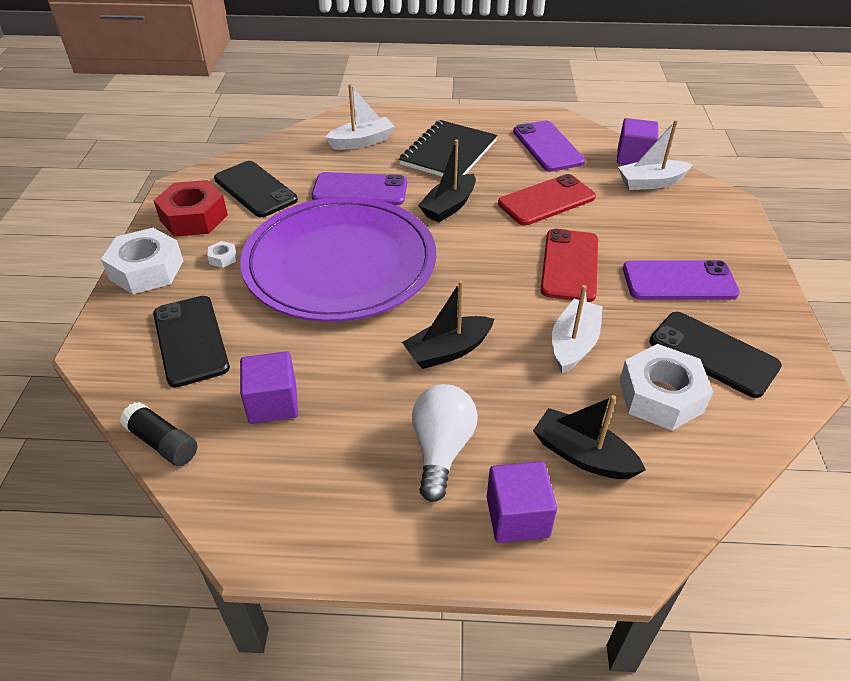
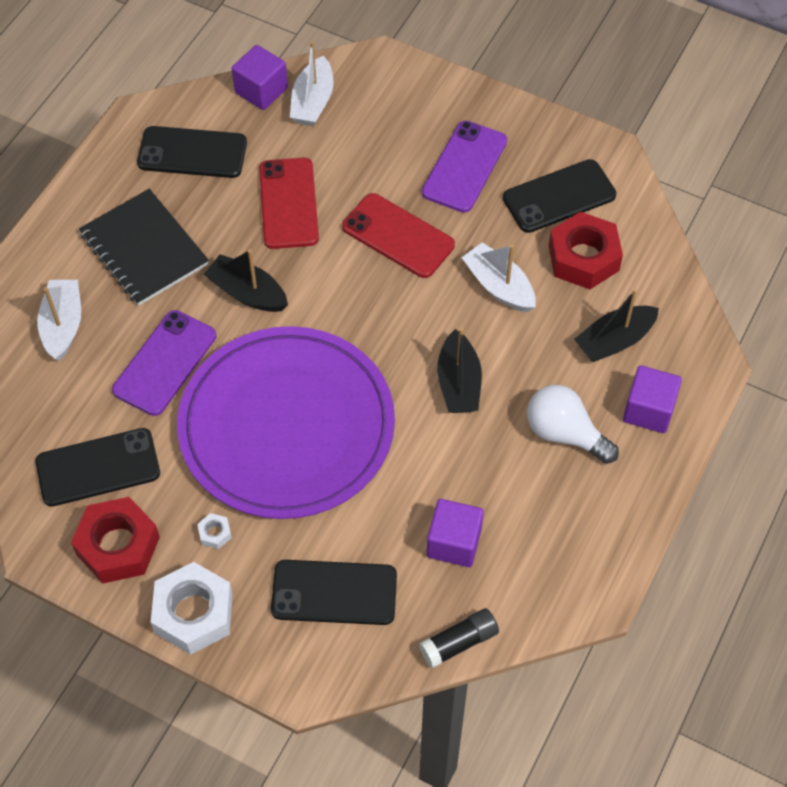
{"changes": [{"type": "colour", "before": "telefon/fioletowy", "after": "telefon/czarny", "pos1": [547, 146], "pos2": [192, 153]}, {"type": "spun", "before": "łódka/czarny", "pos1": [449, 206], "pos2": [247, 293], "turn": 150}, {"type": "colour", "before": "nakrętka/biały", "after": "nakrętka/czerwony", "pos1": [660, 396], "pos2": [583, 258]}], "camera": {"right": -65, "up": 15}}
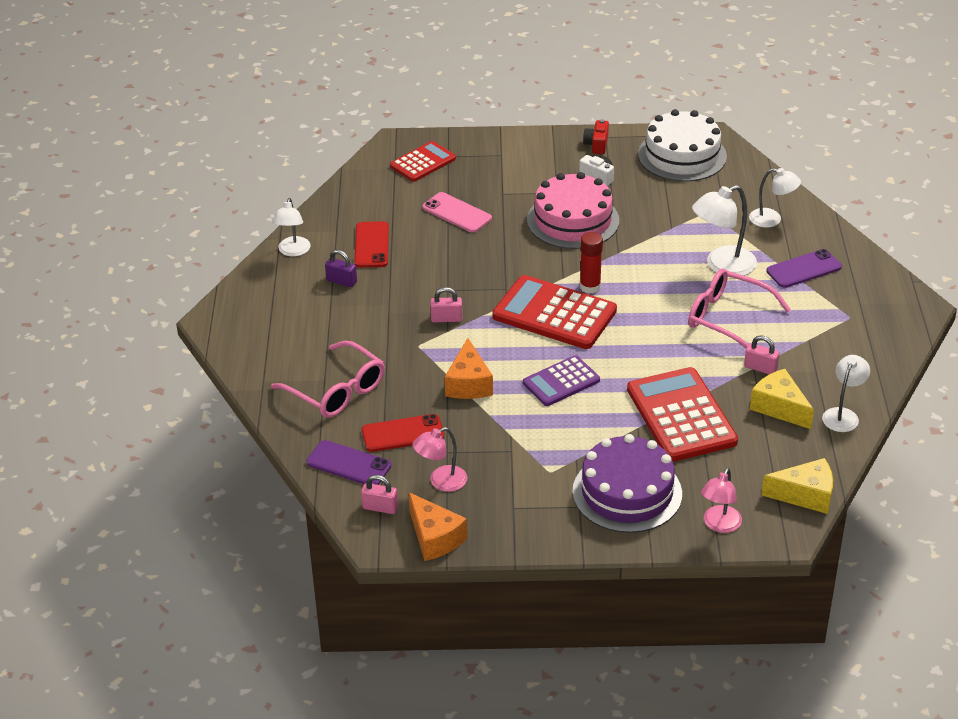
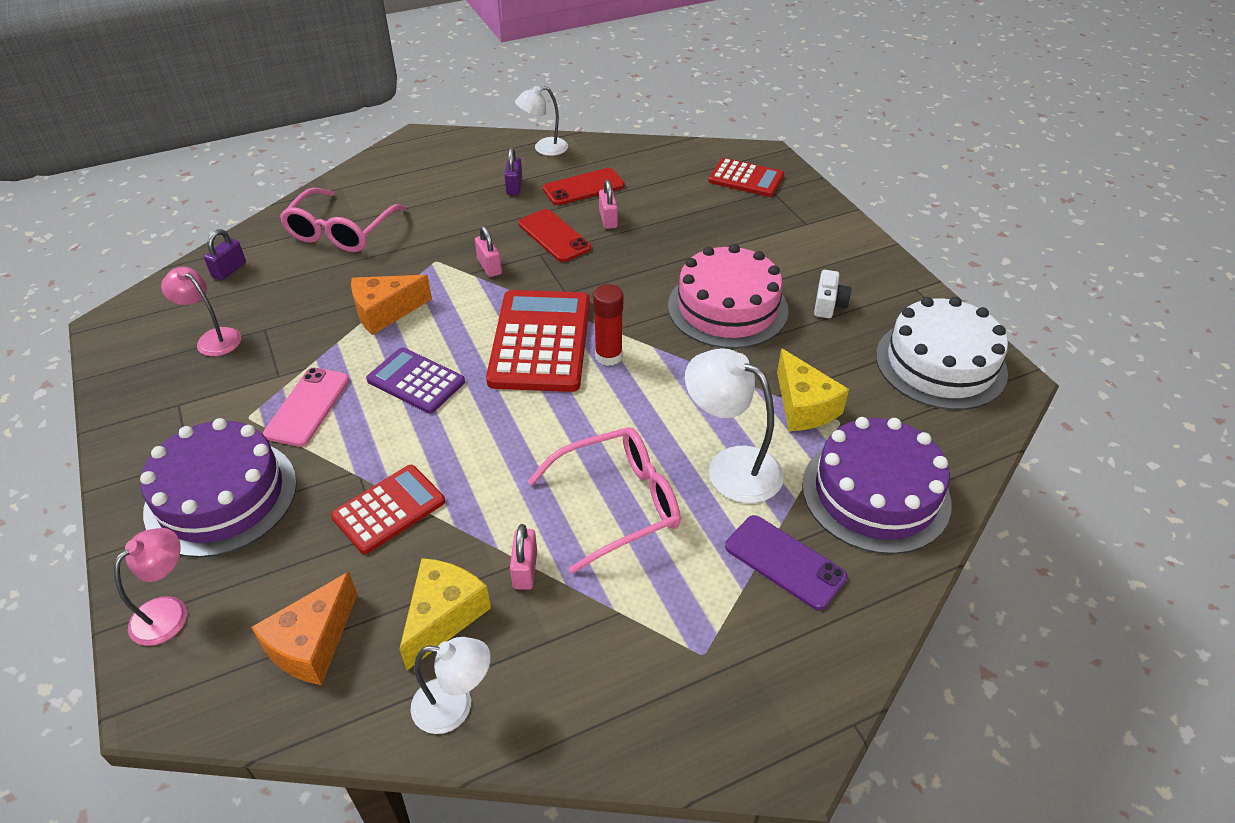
{"changes": [{"type": "spun", "before": "lampka/różowy", "pos1": [719, 525], "pos2": [169, 611], "turn": 120}, {"type": "exchanged", "before": "telefon/fioletowy", "after": "kłódka/fioletowy", "pos1": [349, 464], "pos2": [229, 270]}, {"type": "relocated", "before": "ser/pomarańczowy", "pos1": [435, 538], "pos2": [312, 644]}, {"type": "relocated", "before": "telefon/różowy", "pos1": [457, 213], "pos2": [307, 406]}, {"type": "size", "before": "kalkulator/czerwony", "pos1": [681, 415], "pos2": [389, 509], "scale": 0.59}, {"type": "relocated", "before": "telefon/czerwony", "pos1": [402, 433], "pos2": [554, 236]}, {"type": "spun", "before": "okulary/różowy", "pos1": [728, 318], "pos2": [618, 503], "turn": 60}, {"type": "relocated", "before": "kłódka/różowy", "pos1": [380, 507], "pos2": [608, 219]}, {"type": "relocated", "before": "ser/żółty", "pos1": [805, 495], "pos2": [803, 406]}, {"type": "exchanged", "before": "lampka/biały", "after": "tort/fioletowy", "pos1": [772, 219], "pos2": [875, 493]}, {"type": "missing", "before": "aparat fotograficzny/czerwony", "pos1": [597, 144]}], "camera": {"right": 65, "up": 5}}
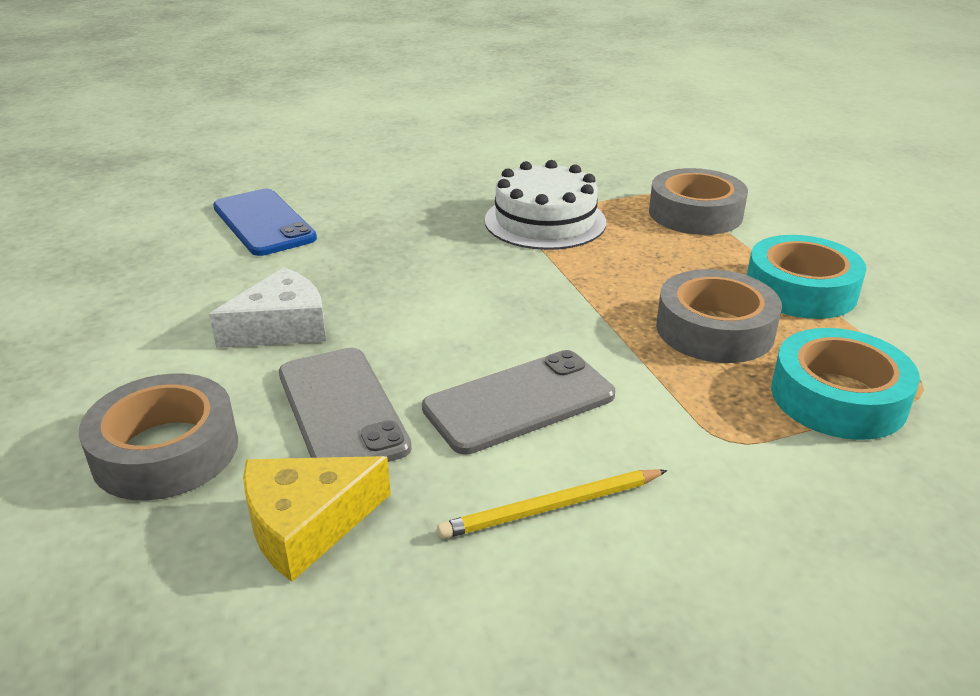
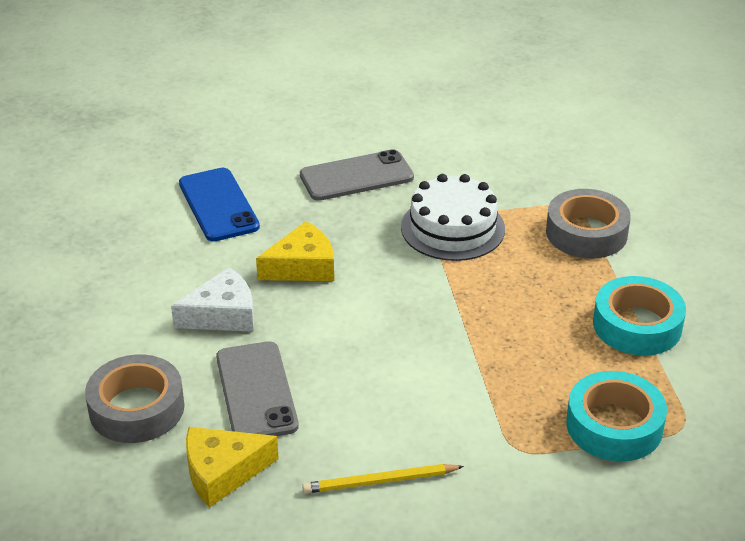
{"changes": [{"type": "appeared", "after": "ser/żółty", "pos2": [302, 266]}, {"type": "relocated", "before": "telefon/szary", "pos1": [519, 402], "pos2": [356, 176]}, {"type": "missing", "before": "taśma klejąca/szary", "pos1": [714, 329]}], "camera": {"right": 10, "up": 5}}
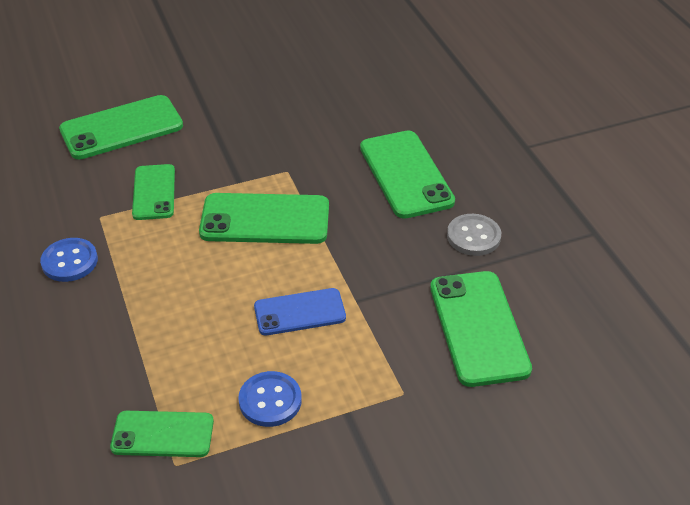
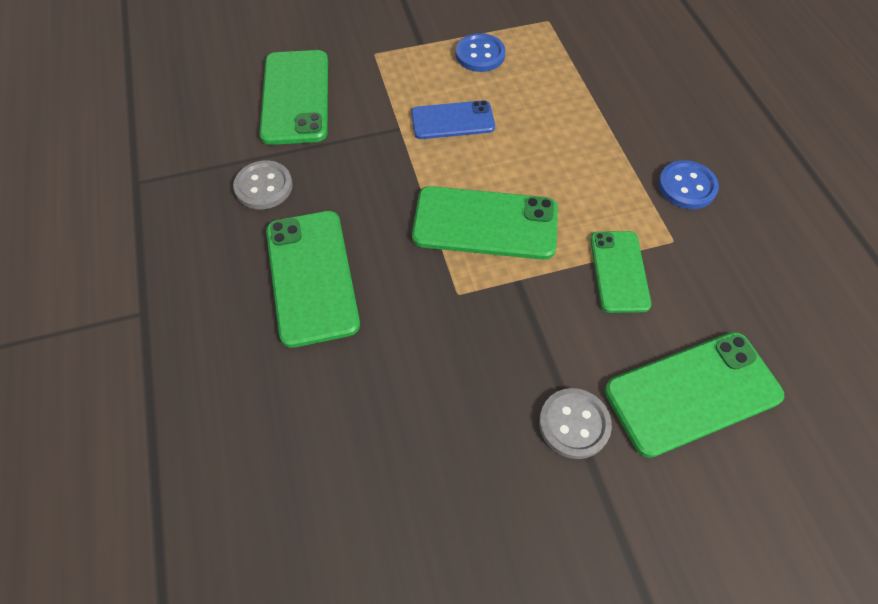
{"changes": [{"type": "appeared", "after": "guzik/szary", "pos2": [574, 424]}, {"type": "missing", "before": "telefon/zielony", "pos1": [162, 434]}], "camera": {"right": -175, "up": 15}}
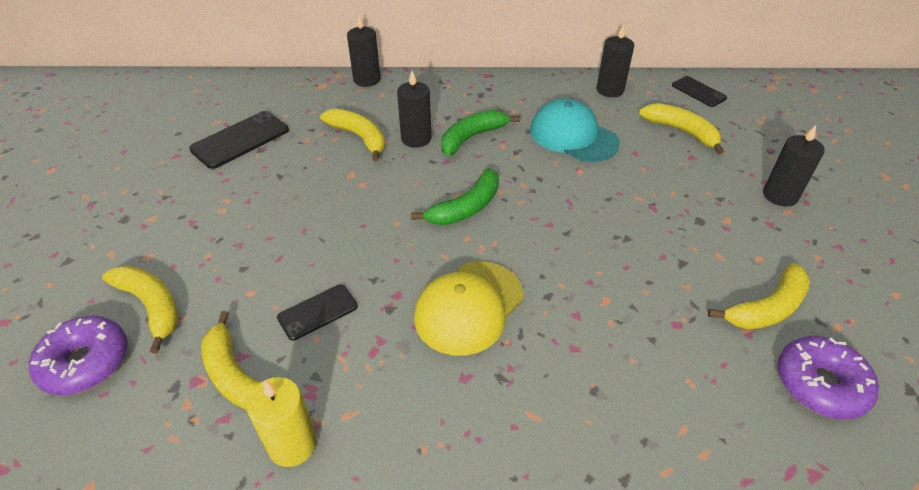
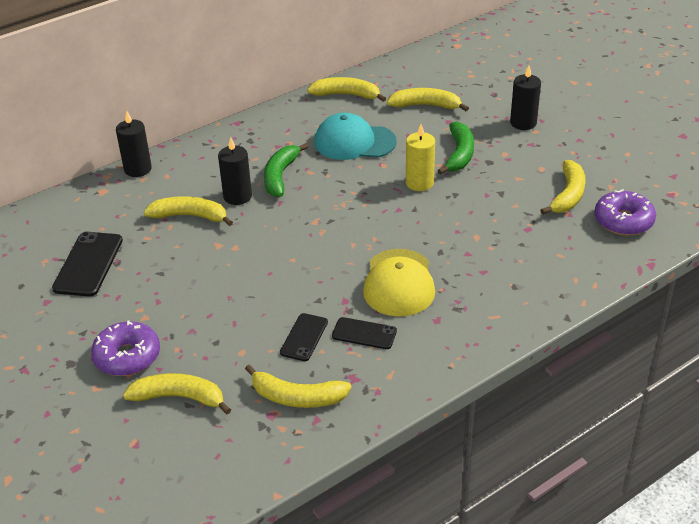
{"changes": [{"type": "relocated", "before": "donut/fioletowy", "pos1": [86, 362], "pos2": [127, 357]}, {"type": "exchanged", "before": "świeca/czarny", "after": "banan/żółty", "pos1": [610, 90], "pos2": [346, 95]}, {"type": "relocated", "before": "telefon/czarny", "pos1": [698, 92], "pos2": [364, 333]}, {"type": "relocated", "before": "świeca/żółty", "pos1": [292, 444], "pos2": [419, 183]}, {"type": "relocated", "before": "banan/zielony", "pos1": [466, 207], "pos2": [459, 154]}], "camera": {"right": -35, "up": -5}}
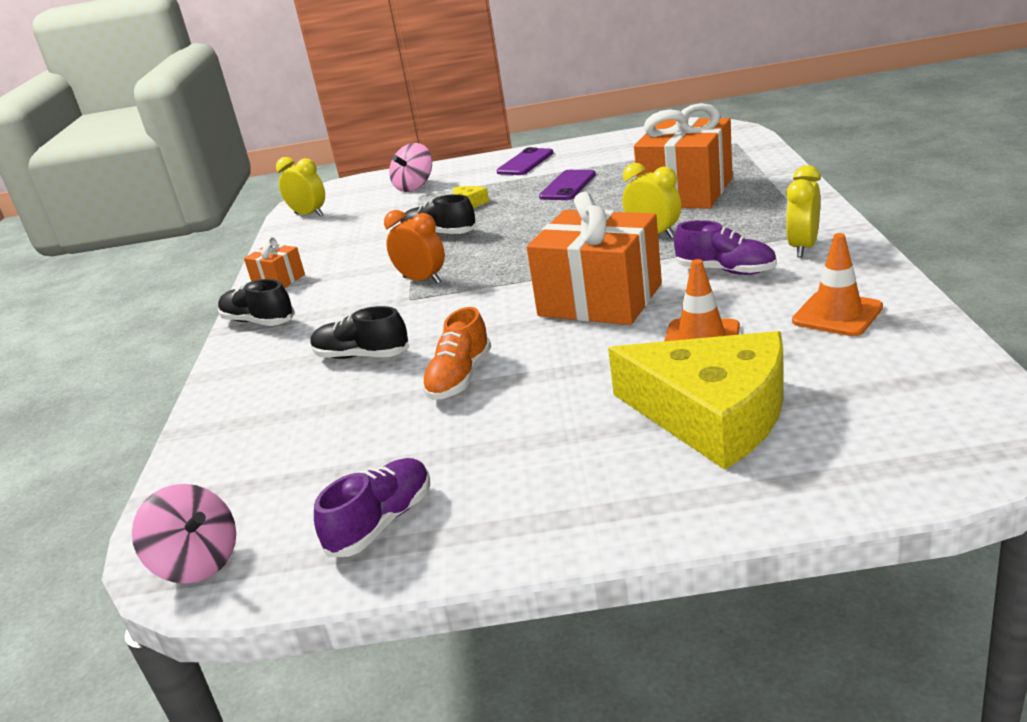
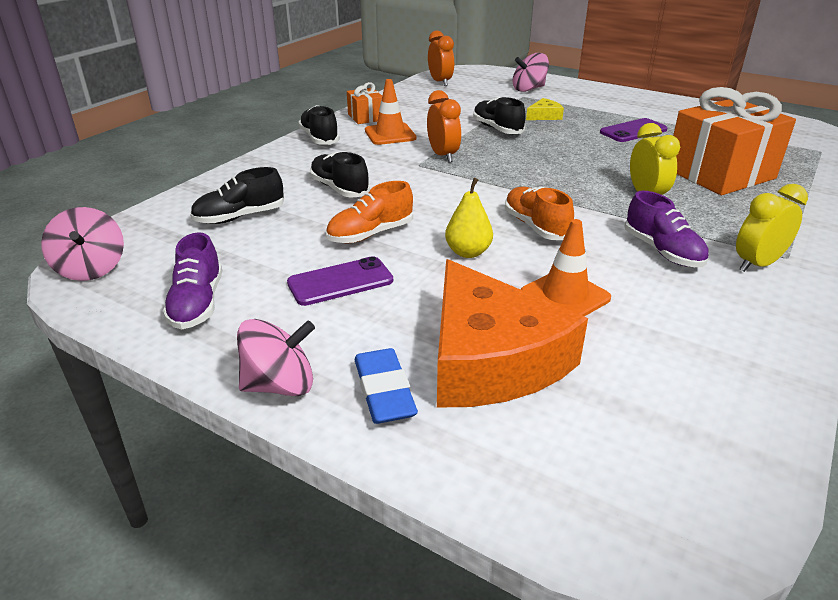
{"changes": [{"type": "spun", "before": "but/fioletowy", "pos1": [381, 522], "pos2": [197, 304], "turn": 105}, {"type": "appeared", "after": "but/czarny", "pos2": [240, 217]}, {"type": "appeared", "after": "bączek/różowy", "pos2": [280, 385]}, {"type": "relocated", "before": "telefon/fioletowy", "pos1": [525, 162], "pos2": [340, 282]}, {"type": "appeared", "after": "gumka do mazania/niebieski", "pos2": [384, 391]}, {"type": "relocated", "before": "pachołek/pomarańczowy", "pos1": [837, 314], "pos2": [390, 134]}, {"type": "colour", "before": "budzik/żółty", "after": "budzik/pomarańczowy", "pos1": [309, 215], "pos2": [440, 82]}, {"type": "colour", "before": "ser/żółty", "after": "ser/pomarańczowy", "pos1": [713, 414], "pos2": [490, 359]}, {"type": "appeared", "after": "gruszka/żółty", "pos2": [468, 252]}, {"type": "exchanged", "before": "prezent/pomarańczowy", "after": "but/pomarańczowy", "pos1": [600, 300], "pos2": [536, 226]}], "camera": {"right": 30, "up": 5}}
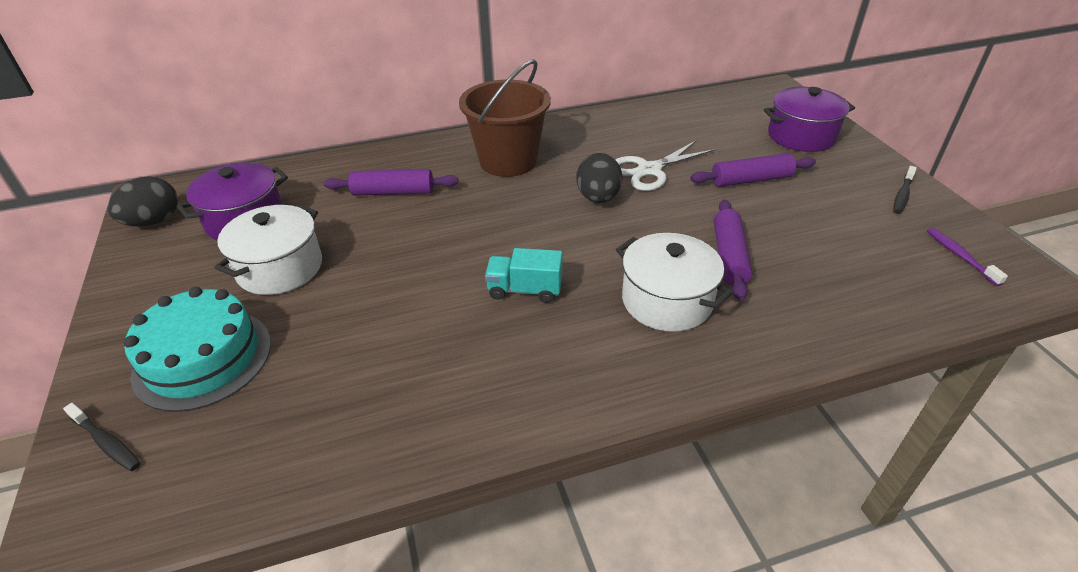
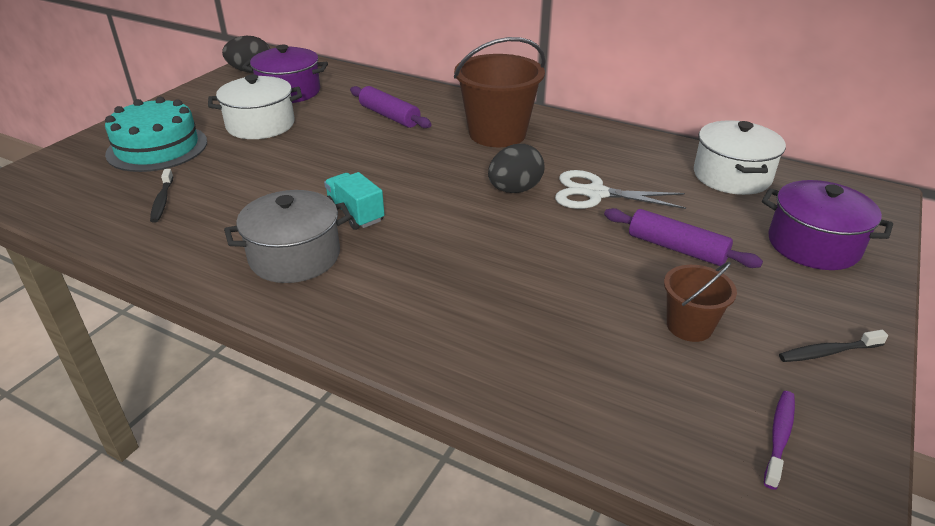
{"changes": [{"type": "relocated", "before": "szczoteczka do zębów/czarny", "pos1": [106, 442], "pos2": [162, 201]}, {"type": "appeared", "after": "garnek/szary", "pos2": [294, 256]}, {"type": "appeared", "after": "wiadro/brązowy", "pos2": [689, 326]}, {"type": "relocated", "before": "garnek/biały", "pos1": [667, 301], "pos2": [731, 176]}, {"type": "missing", "before": "wałek do ciasta/fioletowy", "pos1": [729, 256]}], "camera": {"right": 45, "up": -5}}
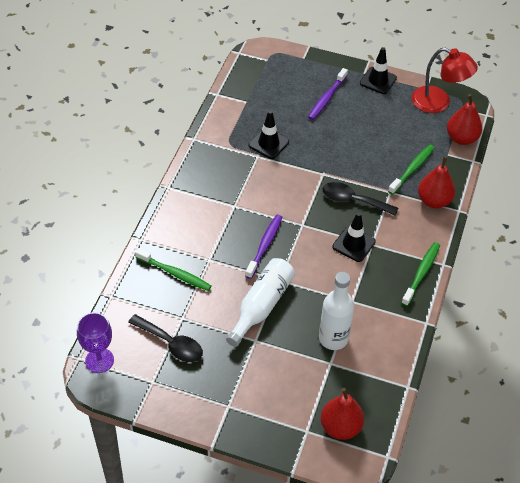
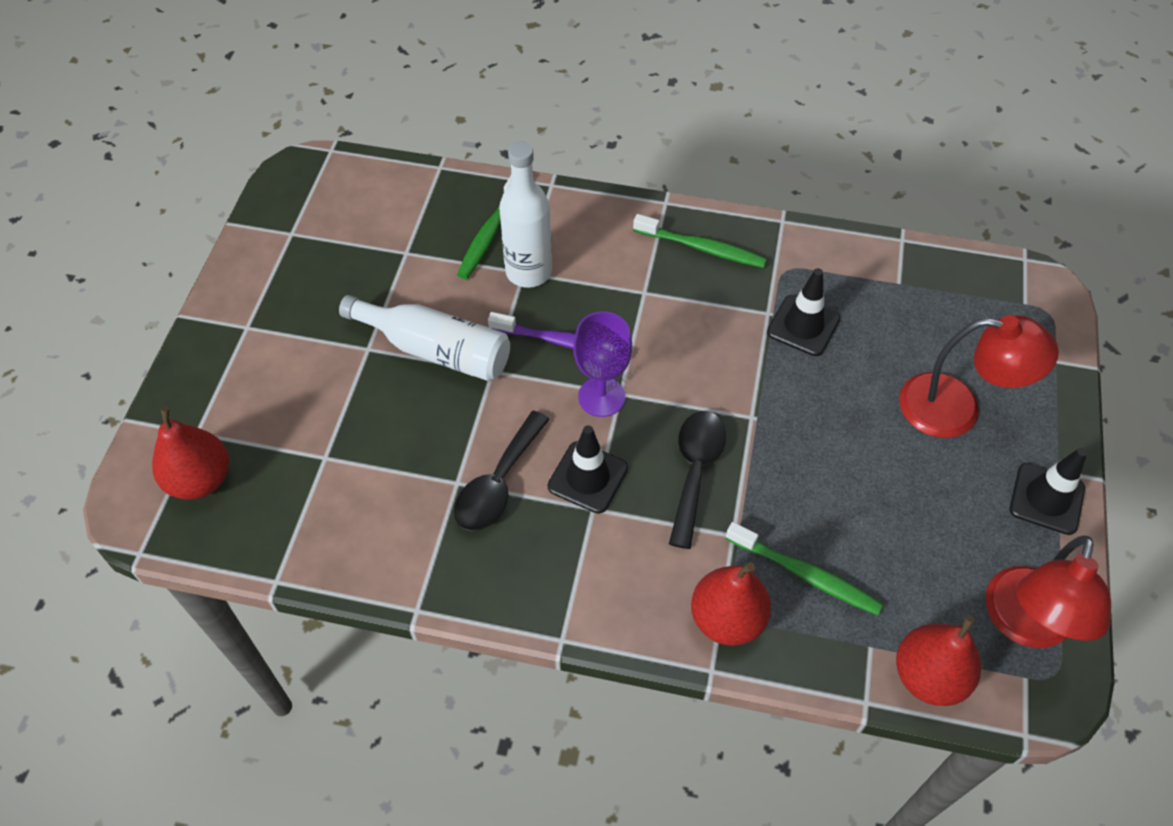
{"changes": [{"type": "relocated", "before": "łyżka/czarny", "pos1": [171, 344], "pos2": [498, 484]}, {"type": "relocated", "before": "butelka/biały", "pos1": [333, 338], "pos2": [528, 272]}, {"type": "relocated", "before": "kielich/fioletowy", "pos1": [99, 360], "pos2": [601, 397]}, {"type": "relocated", "before": "szczoteczka do zębów/zielony", "pos1": [421, 273], "pos2": [702, 248]}, {"type": "exchanged", "before": "szczoteczka do zębów/fioletowy", "after": "lampka/czerwony", "pos1": [327, 98], "pos2": [956, 409]}], "camera": {"right": 85, "up": 5}}
